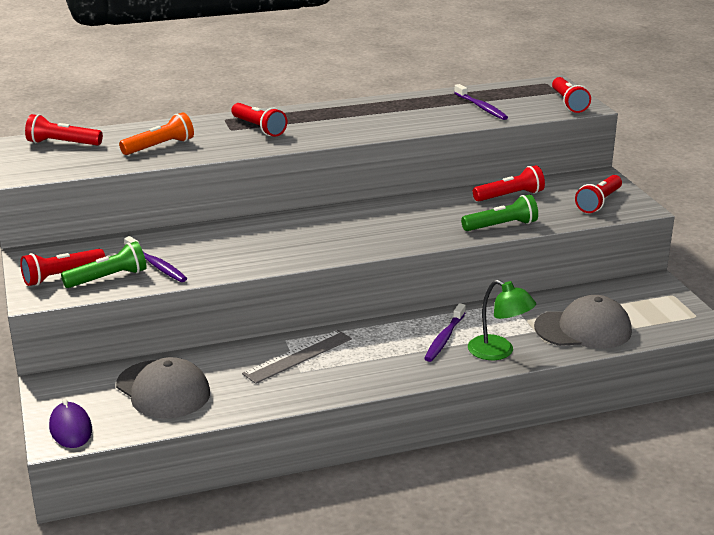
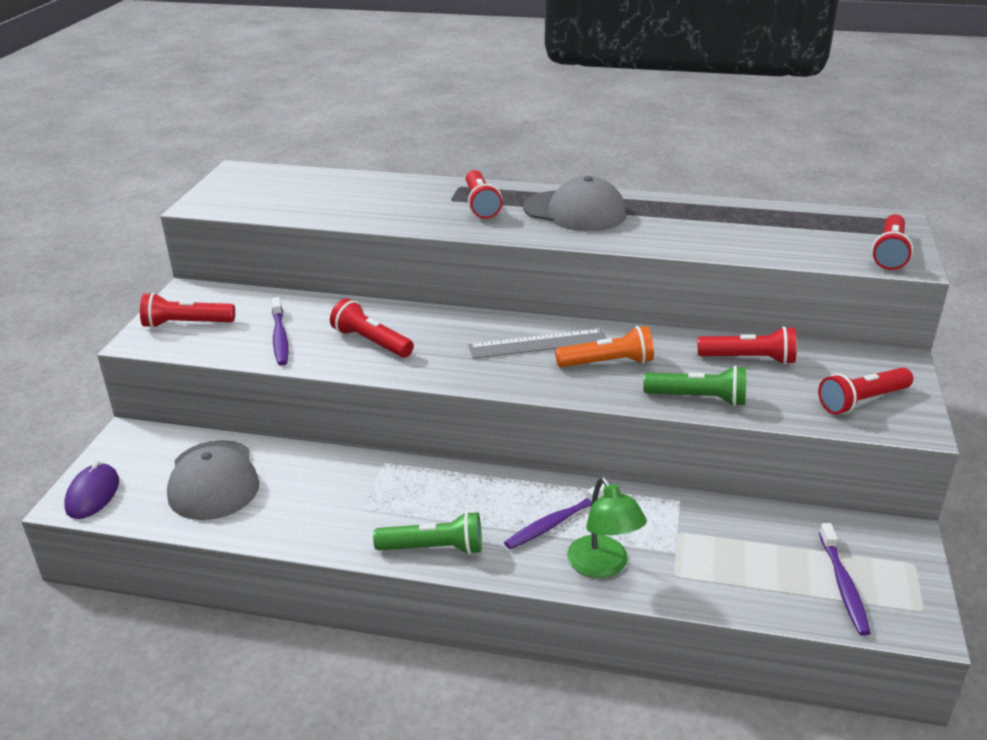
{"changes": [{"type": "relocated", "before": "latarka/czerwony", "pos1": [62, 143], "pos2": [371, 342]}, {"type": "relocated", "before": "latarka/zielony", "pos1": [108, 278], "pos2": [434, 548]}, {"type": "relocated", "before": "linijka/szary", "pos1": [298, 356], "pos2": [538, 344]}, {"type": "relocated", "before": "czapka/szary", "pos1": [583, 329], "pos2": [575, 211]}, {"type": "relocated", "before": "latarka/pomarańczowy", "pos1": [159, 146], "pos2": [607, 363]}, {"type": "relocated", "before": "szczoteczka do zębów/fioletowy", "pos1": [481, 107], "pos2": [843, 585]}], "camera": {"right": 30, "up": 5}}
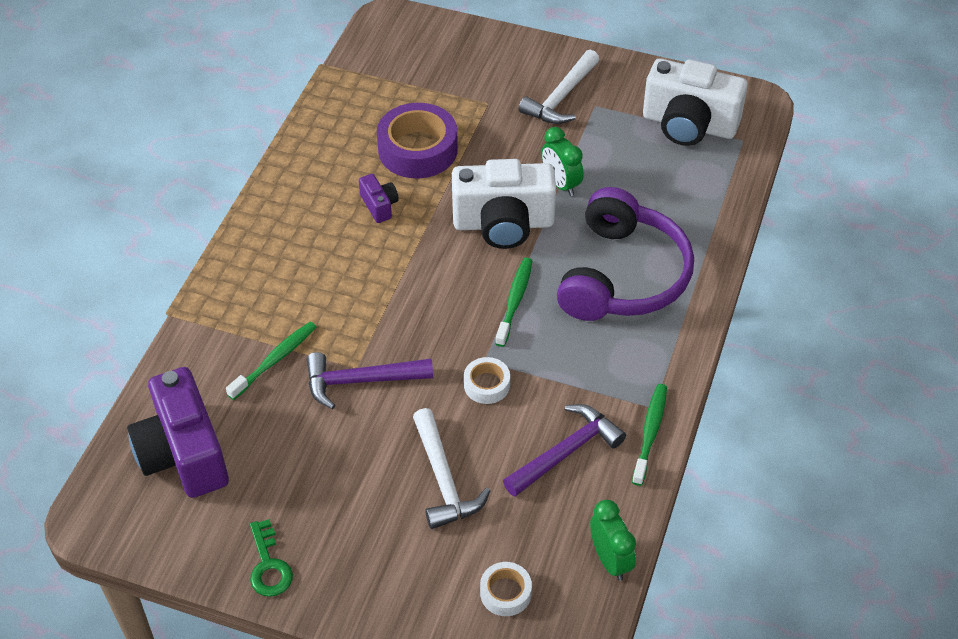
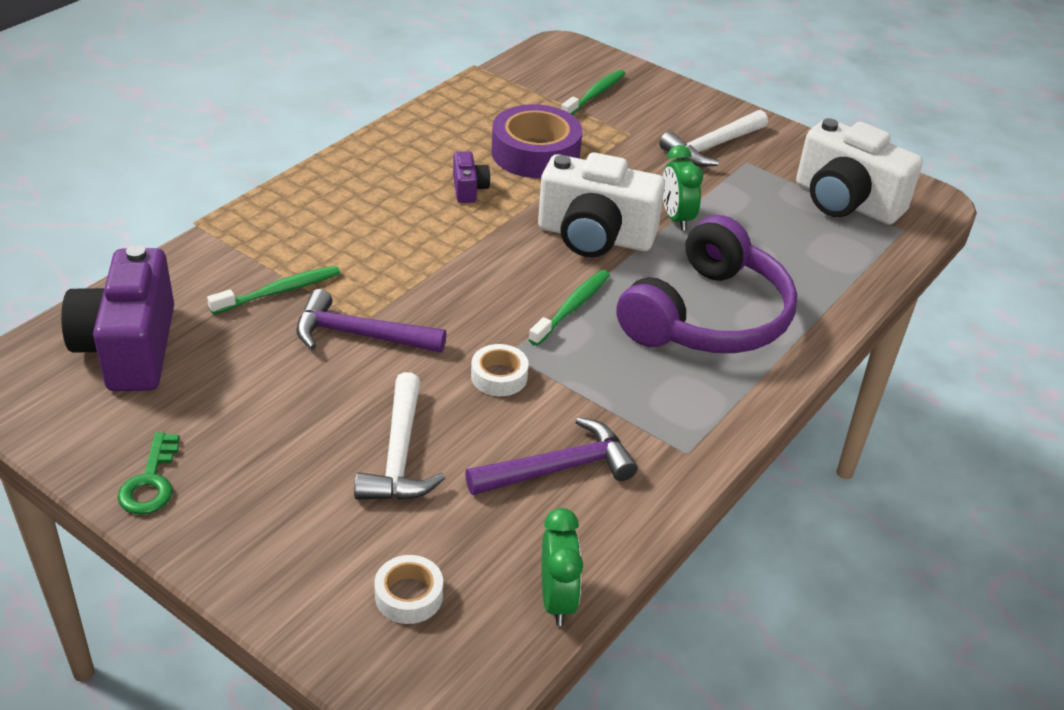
{"changes": [{"type": "relocated", "before": "szczoteczka do zębów/zielony", "pos1": [650, 433], "pos2": [594, 95]}], "camera": {"right": 15, "up": -10}}
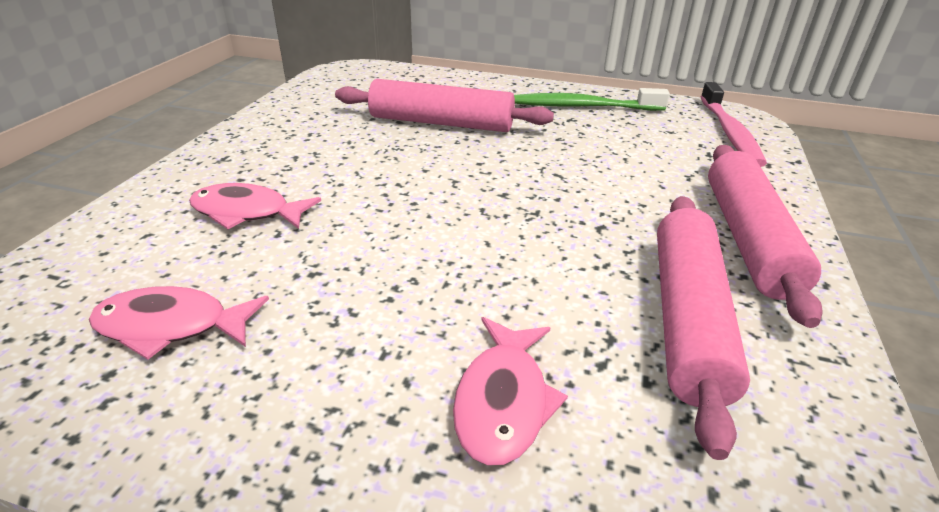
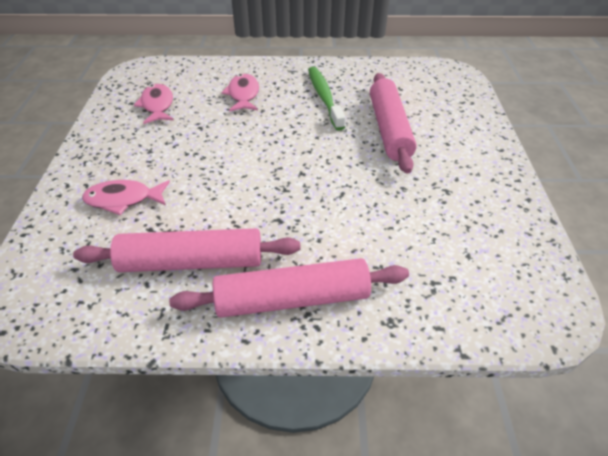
{"changes": [{"type": "relocated", "before": "szczoteczka do zębów/zielony", "pos1": [584, 107], "pos2": [324, 97]}, {"type": "missing", "before": "szczoteczka do zębów/różowy", "pos1": [729, 132]}], "camera": {"right": 75, "up": 10}}
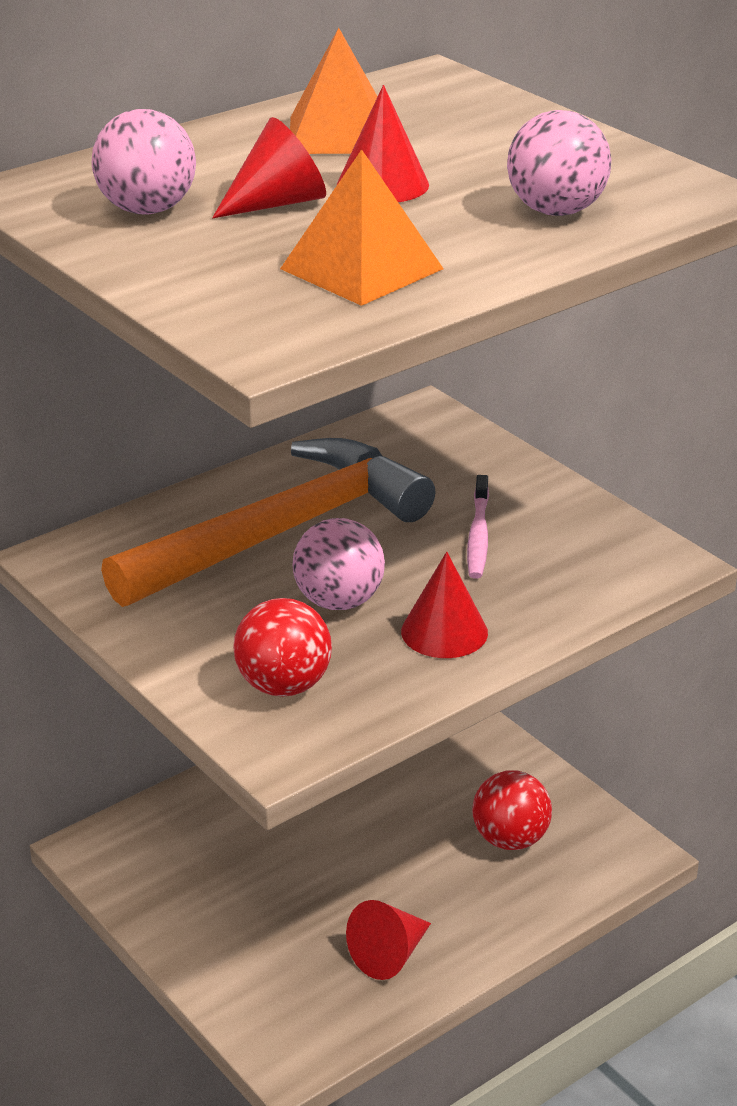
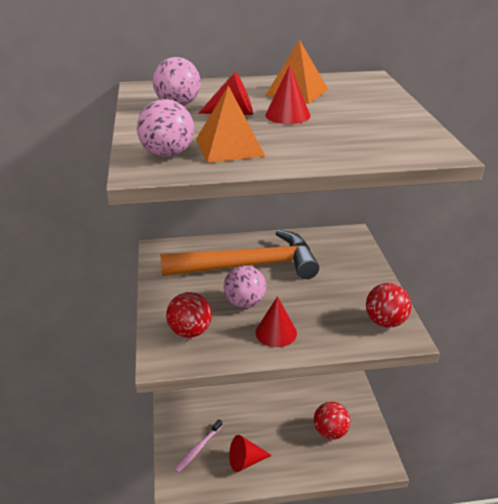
{"changes": [{"type": "relocated", "before": "piłka/różowy", "pos1": [556, 211], "pos2": [167, 154]}, {"type": "relocated", "before": "szczoteczka do zębów/różowy", "pos1": [478, 536], "pos2": [198, 449]}, {"type": "appeared", "after": "piłka/czerwony", "pos2": [385, 322]}], "camera": {"right": 30, "up": 0}}
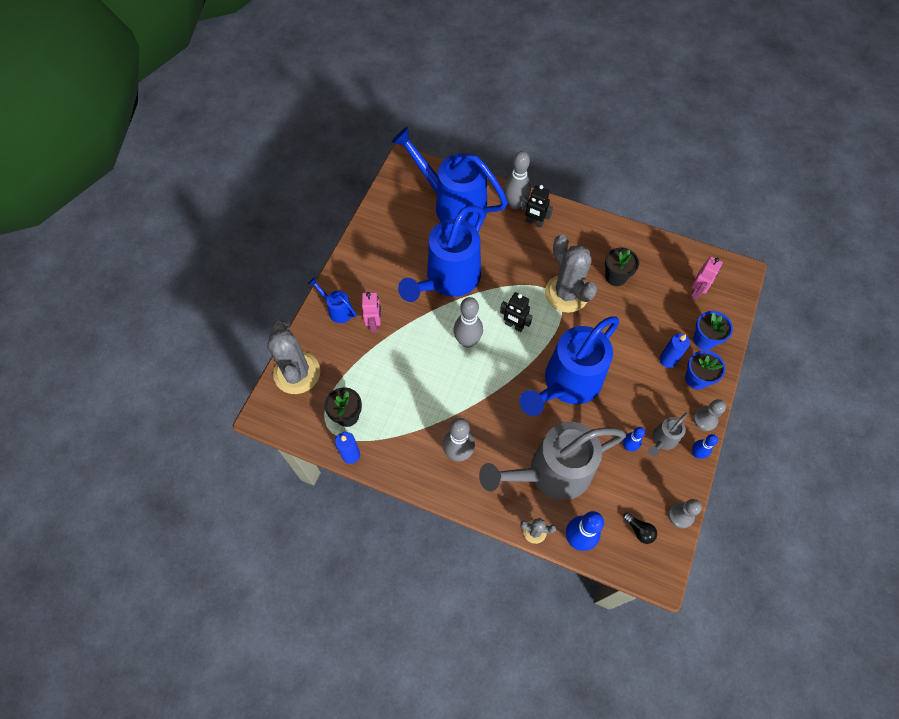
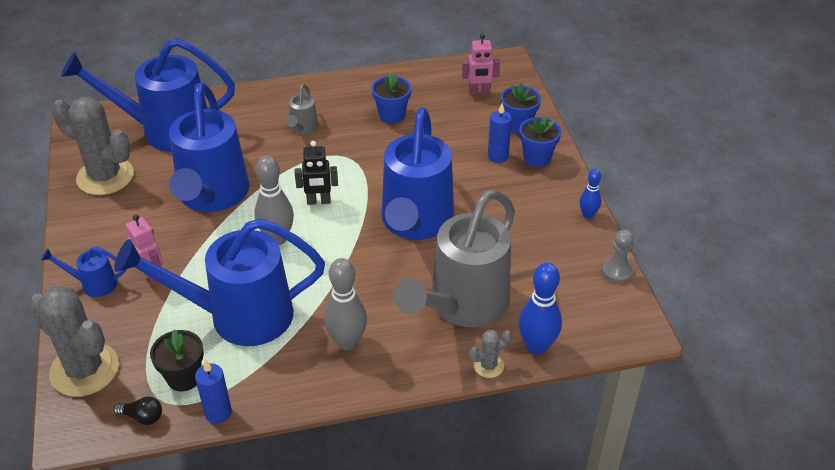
{"changes": [{"type": "relocated", "before": "kaktus/szary", "pos1": [566, 293], "pos2": [105, 177]}, {"type": "appeared", "after": "konewka/niebieski", "pos2": [238, 316]}, {"type": "relocated", "before": "żarówka/czarny", "pos1": [639, 530], "pos2": [143, 417]}, {"type": "relocated", "before": "konewka/szary", "pos1": [662, 440], "pos2": [302, 129]}, {"type": "colour", "before": "doniczka/czarny", "after": "doniczka/niebieski", "pos1": [615, 277], "pos2": [392, 115]}, {"type": "spun", "before": "robot/różowy", "pos1": [696, 291], "pos2": [479, 92], "turn": 90}, {"type": "missing", "before": "kręgiel/szary", "pos1": [515, 204]}, {"type": "missing", "before": "robot/czarny", "pos1": [534, 222]}, {"type": "missing", "before": "kręgiel/niebieski", "pos1": [628, 446]}, {"type": "missing", "before": "pionek/szary", "pos1": [705, 419]}], "camera": {"right": -35, "up": -20}}
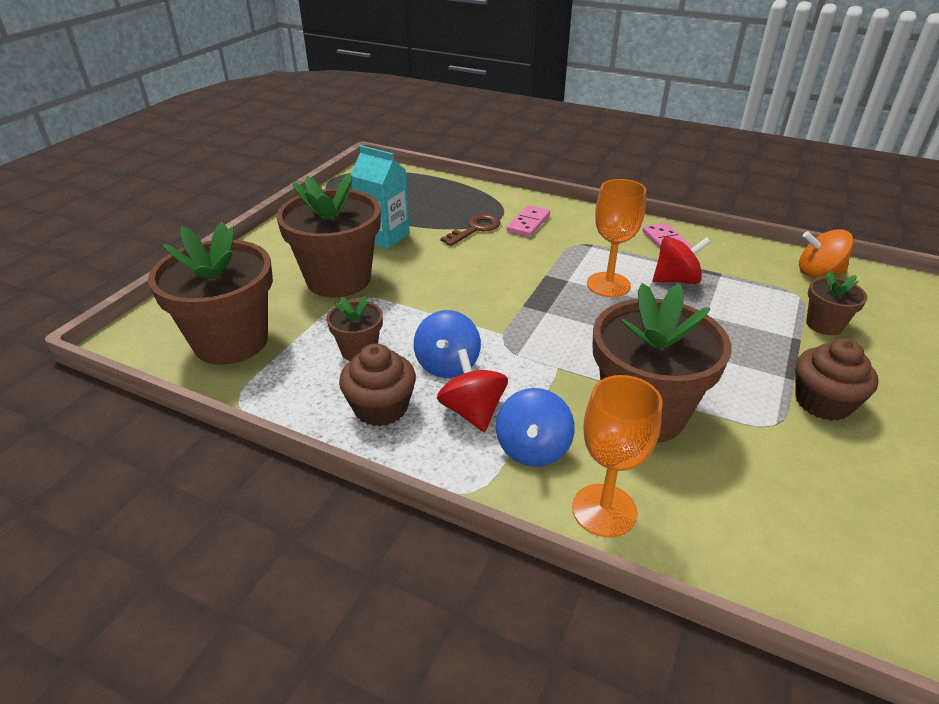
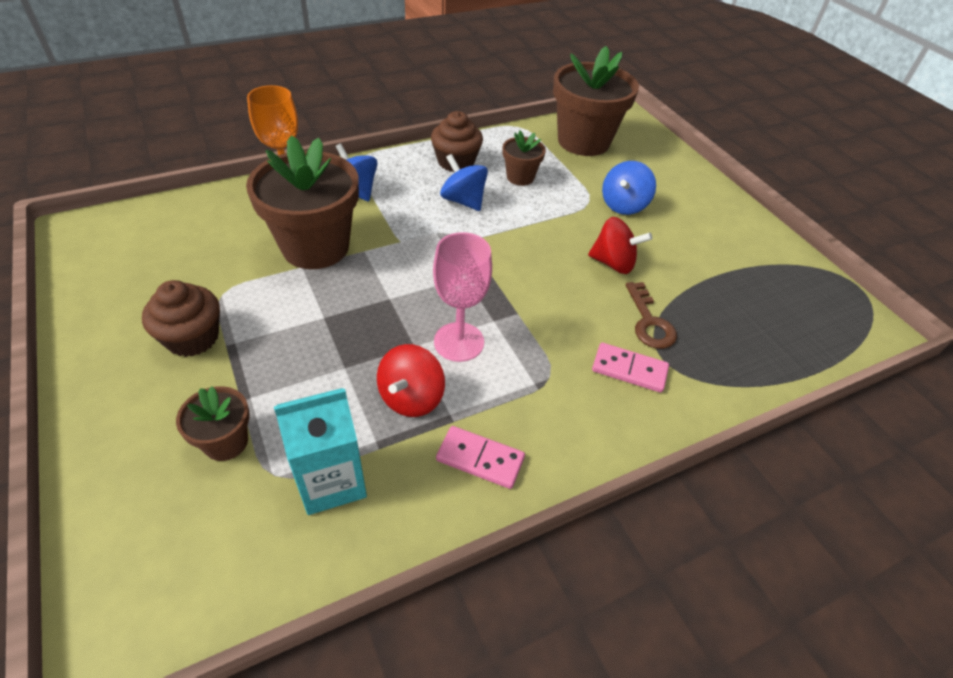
{"changes": [{"type": "relocated", "before": "karton mleka/turkusowy", "pos1": [384, 237], "pos2": [331, 481]}, {"type": "colour", "before": "kielich/pomarańczowy", "after": "kielich/różowy", "pos1": [608, 285], "pos2": [459, 342]}, {"type": "relocated", "before": "bączek/czerwony", "pos1": [472, 411], "pos2": [613, 263]}, {"type": "spun", "before": "kostka domina/różowy", "pos1": [528, 223], "pos2": [629, 369], "turn": -45}, {"type": "exchanged", "before": "doniczka/brązowy", "after": "bączek/niebieski", "pos1": [338, 279], "pos2": [623, 205]}, {"type": "missing", "before": "bączek/pomarańczowy", "pos1": [818, 272]}], "camera": {"right": 125, "up": 10}}
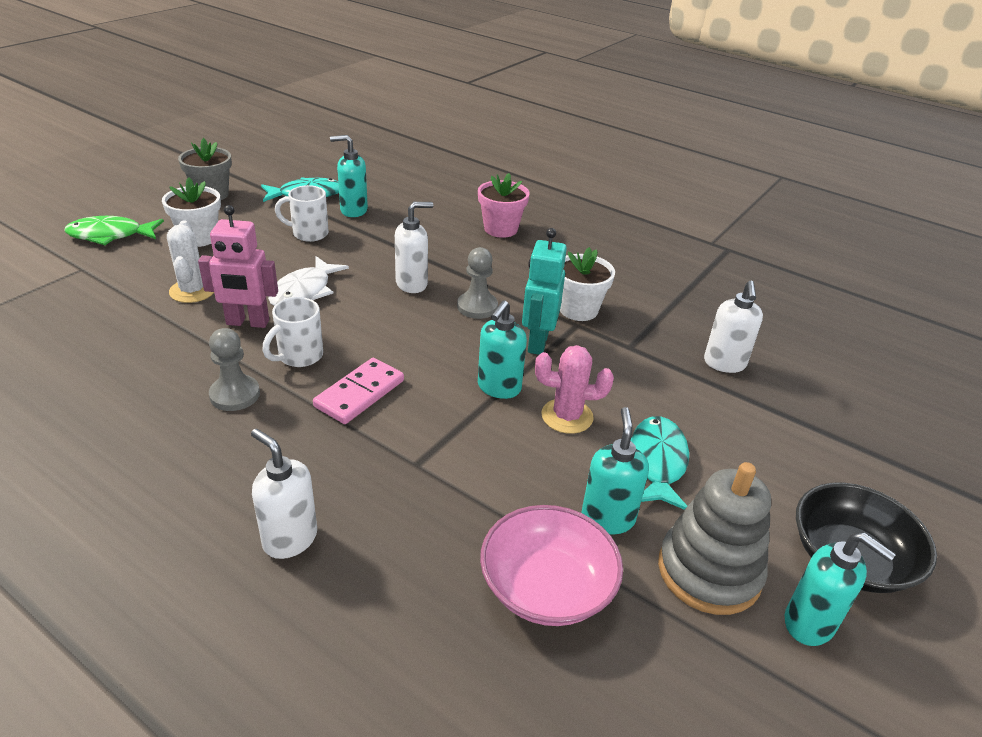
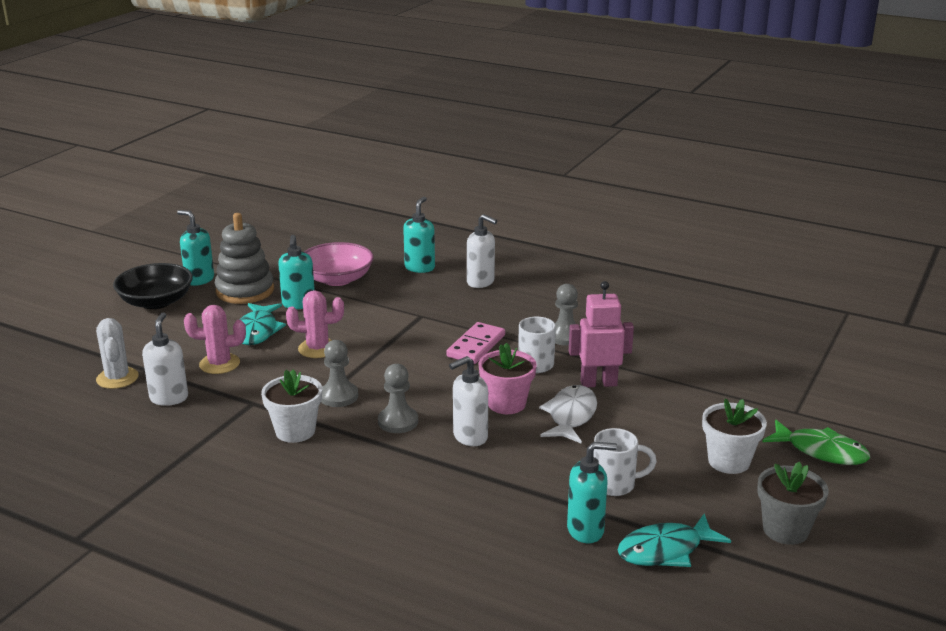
{"changes": [{"type": "relocated", "before": "kaktus/biały", "pos1": [192, 291], "pos2": [117, 378]}, {"type": "appeared", "after": "kaktus/różowy", "pos2": [219, 364]}, {"type": "exchanged", "before": "robot/turkusowy", "after": "pionek/szary", "pos1": [537, 342], "pos2": [338, 396]}, {"type": "relocated", "before": "dozownik mydła/turkusowy", "pos1": [498, 388], "pos2": [420, 268]}, {"type": "relocated", "before": "doniczka/różowy", "pos1": [500, 229], "pos2": [506, 404]}, {"type": "spun", "before": "ryba/zielony", "pos1": [110, 235], "pos2": [821, 451], "turn": 45}], "camera": {"right": 175, "up": -10}}
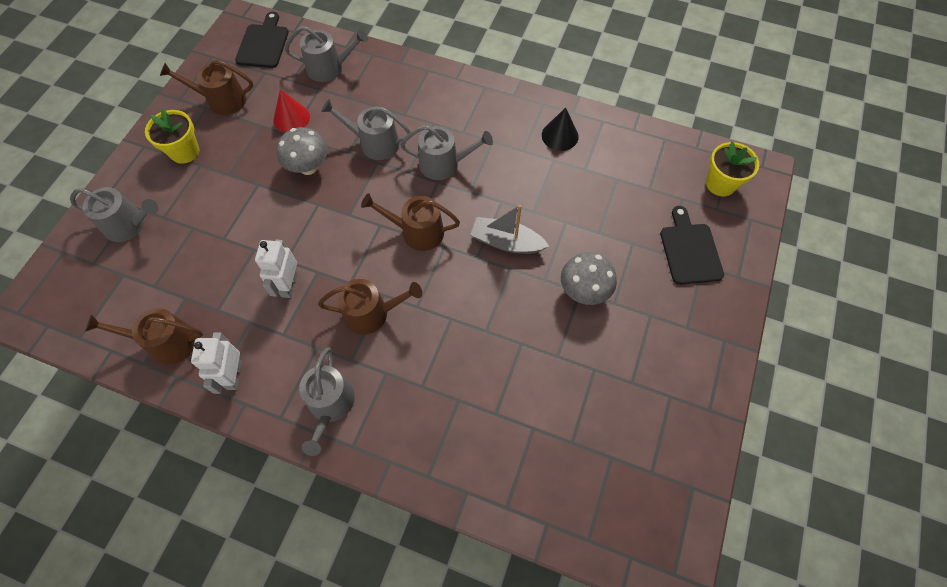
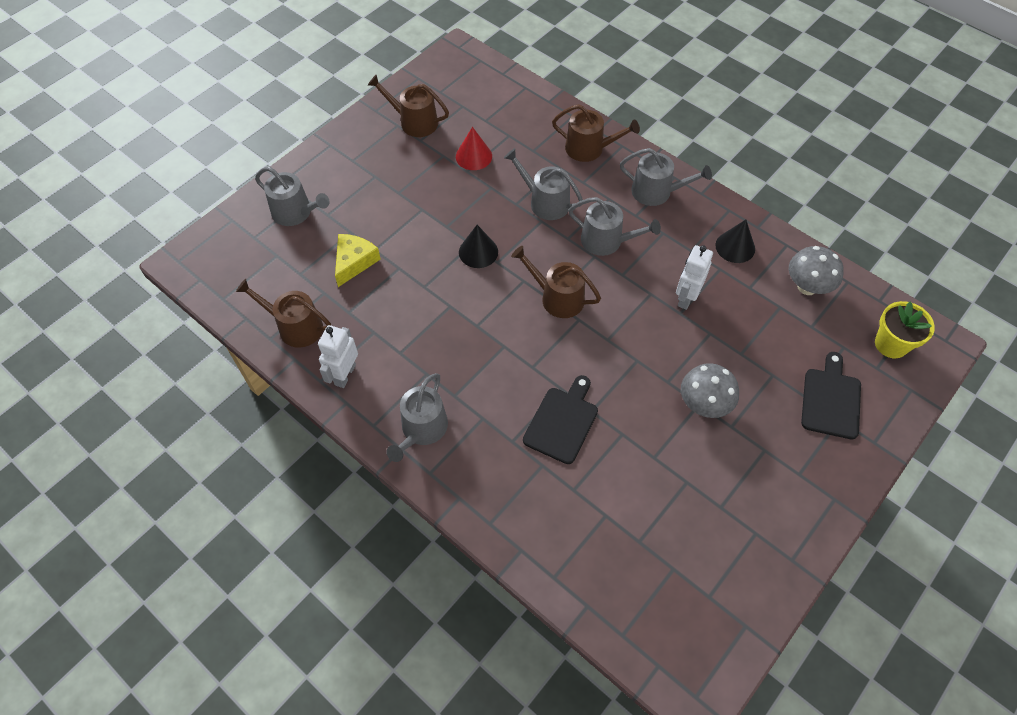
{"changes": [{"type": "appeared", "after": "ser/żółty", "pos2": [354, 262]}, {"type": "appeared", "after": "stożek/czarny", "pos2": [478, 252]}, {"type": "relocated", "before": "deska do krojenia/czarny", "pos1": [263, 44], "pos2": [562, 422]}, {"type": "relocated", "before": "konewka/brązowy", "pos1": [372, 313], "pos2": [589, 148]}, {"type": "relocated", "before": "konewka/szary", "pos1": [329, 68], "pos2": [656, 192]}, {"type": "relocated", "before": "robot/biały", "pos1": [289, 285], "pos2": [686, 298]}, {"type": "relocated", "before": "grzyb/szary", "pos1": [308, 167], "pos2": [807, 287]}, {"type": "missing", "before": "doniczka/żółty", "pos1": [184, 151]}, {"type": "missing", "before": "łódka/szary", "pos1": [506, 242]}], "camera": {"right": 20, "up": -5}}
